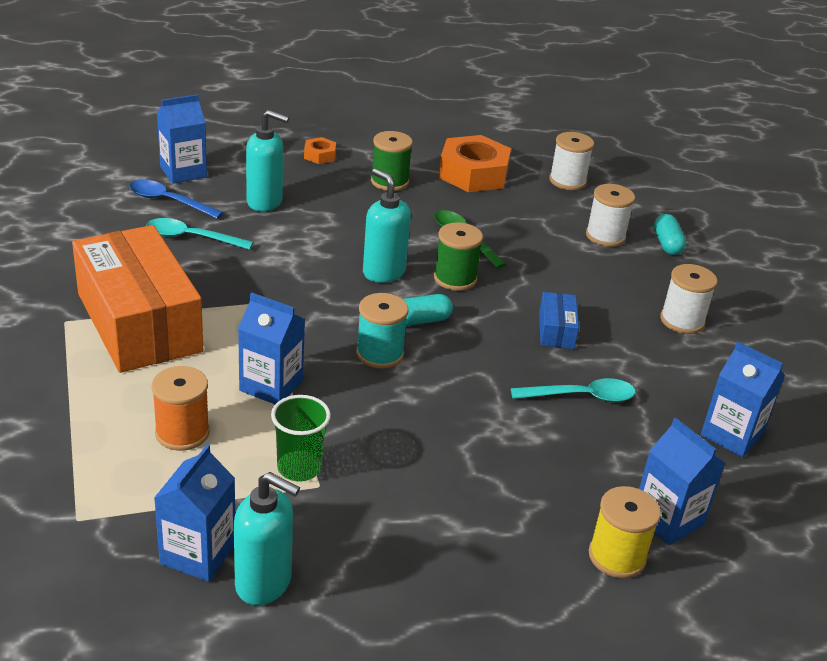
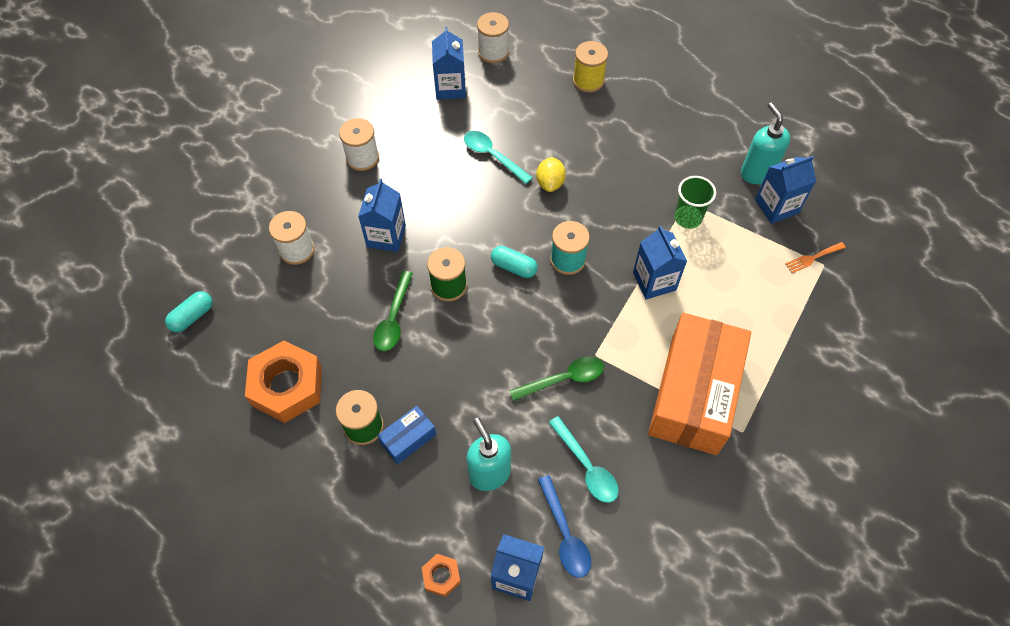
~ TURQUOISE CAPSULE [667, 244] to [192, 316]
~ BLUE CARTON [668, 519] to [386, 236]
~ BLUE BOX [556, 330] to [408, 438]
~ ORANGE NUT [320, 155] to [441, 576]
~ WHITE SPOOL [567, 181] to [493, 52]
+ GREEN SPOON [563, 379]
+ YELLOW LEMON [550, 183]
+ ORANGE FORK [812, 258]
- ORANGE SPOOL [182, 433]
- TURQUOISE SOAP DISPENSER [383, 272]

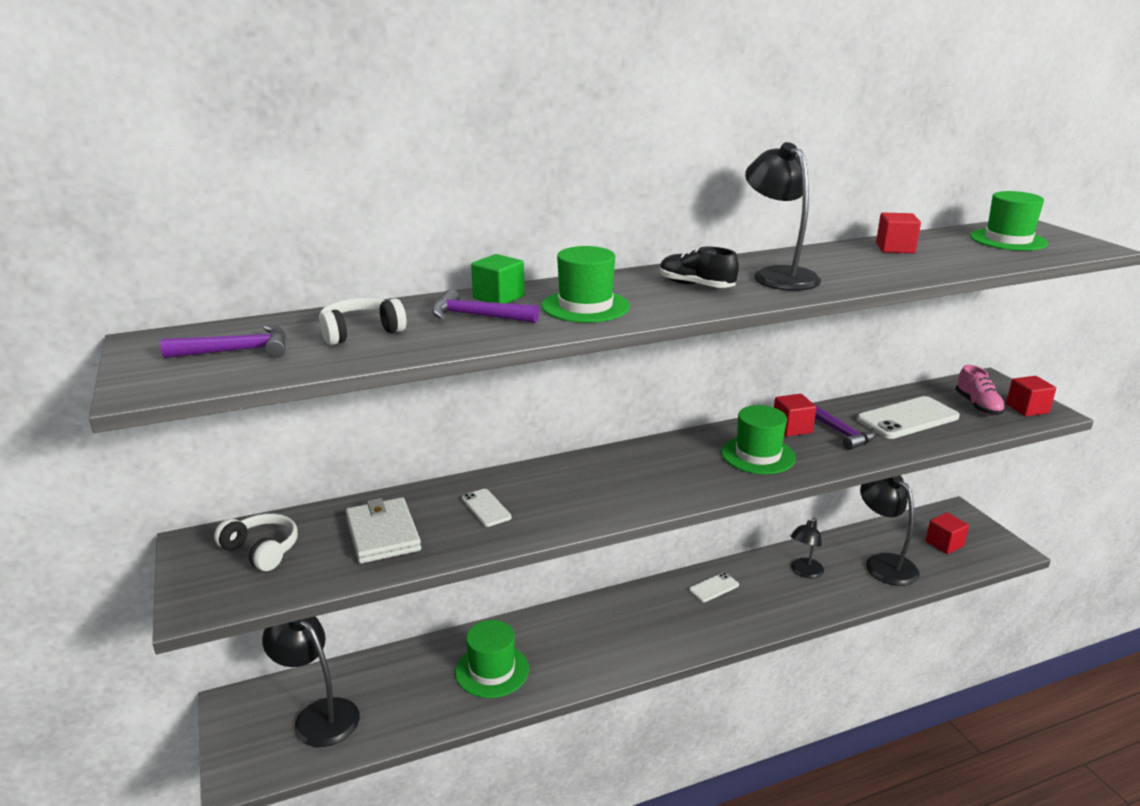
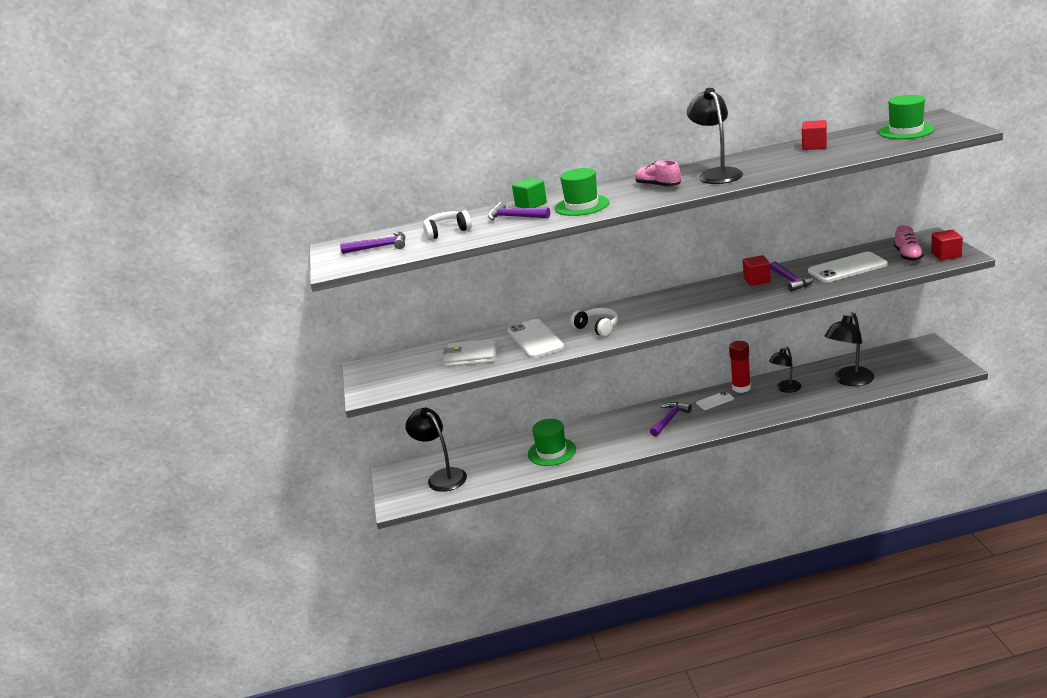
~ WHITE WALLET [383, 534] = [471, 356] 75 degrees counterclockwise
~ WHITE PHONE [486, 508] = [535, 339] x1.94
~ WHITE HEADPHONES [262, 550] to [597, 328]
~ BLACK SHOE [696, 285] to PINK SHOE [658, 186]
+ PURPLE HAMMER [670, 419]
+ RED GLUE STICK [741, 388]
~ BLACK LAMP [883, 563] = [849, 381] 120 degrees counterclockwise
- GREEN HAT [758, 455]
- RED CUBE [944, 544]

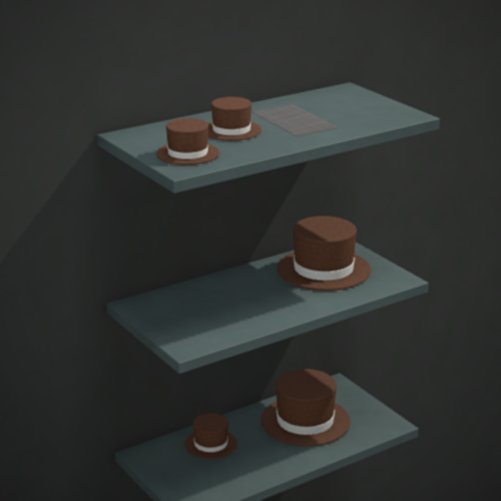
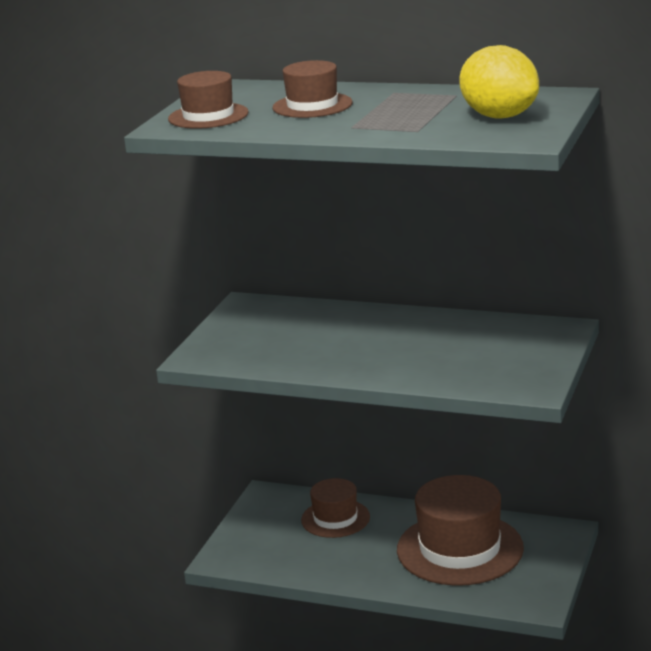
+ YELLOW LEMON [499, 116]
- BROWN HAT [323, 270]

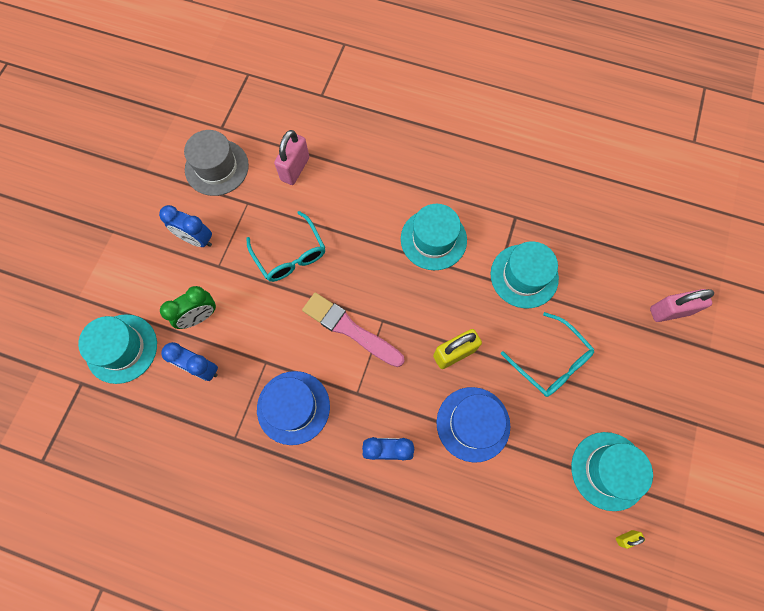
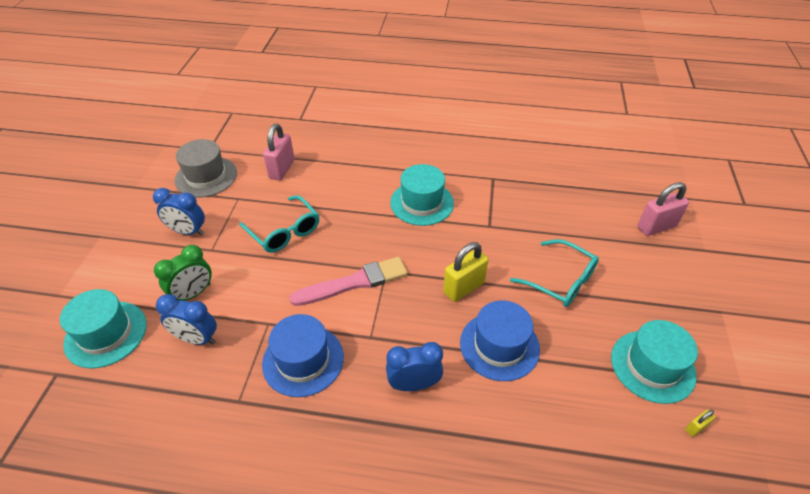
~ PINK BRUSH [350, 329] = [354, 282] 135 degrees clockwise
- TURQUOISE HAT [524, 276]

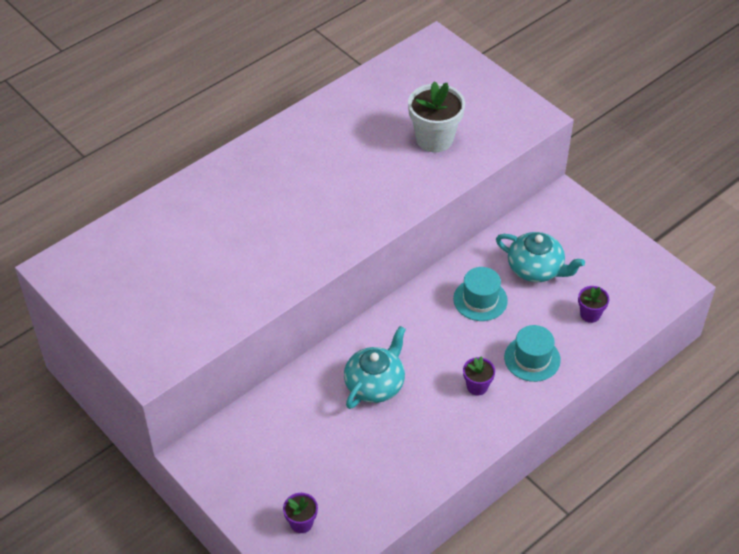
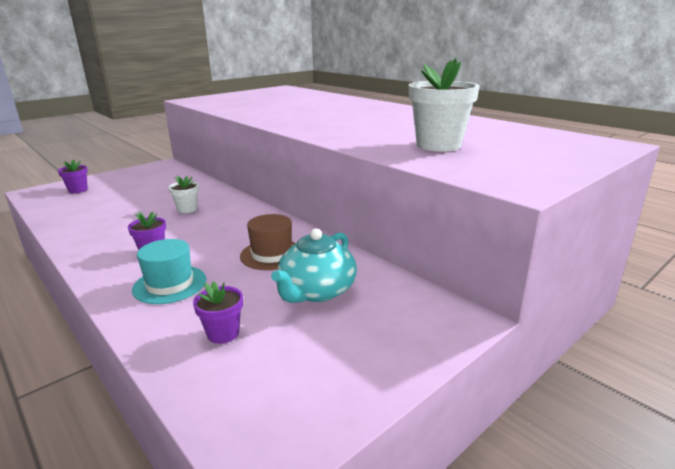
~ TURQUOISE TEAPOT [375, 384] to WHITE FLOWER POT [187, 209]
~ TURQUOISE HAT [480, 300] to BROWN HAT [272, 254]

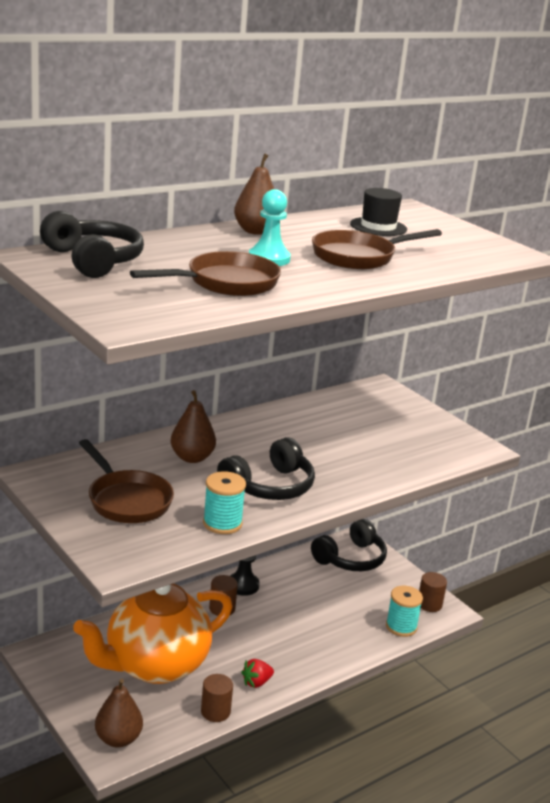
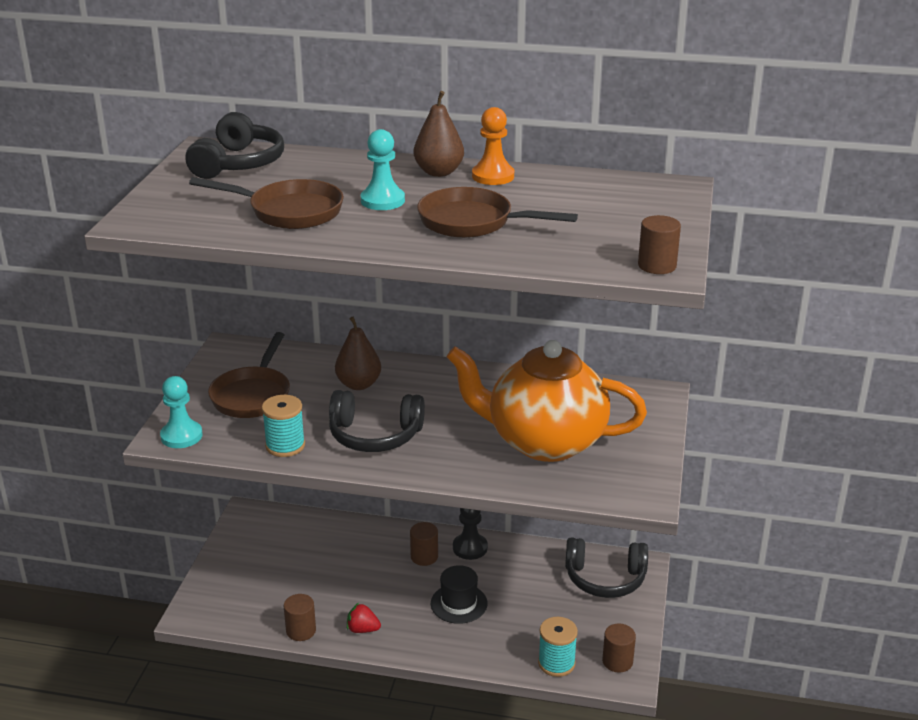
+ TURQUOISE PAWN [181, 436]
~ BLACK HAT [378, 227] to [459, 603]
~ ORANGE TEAPOT [155, 665] to [544, 442]
+ ORANGE PAWN [493, 176]
+ BROWN CYLINDER [657, 266]
- BROWN PEAR [118, 739]

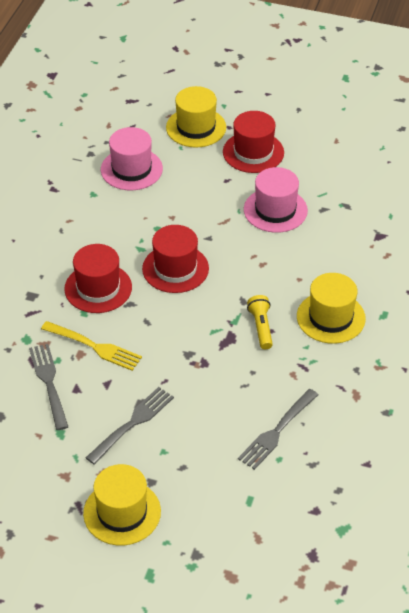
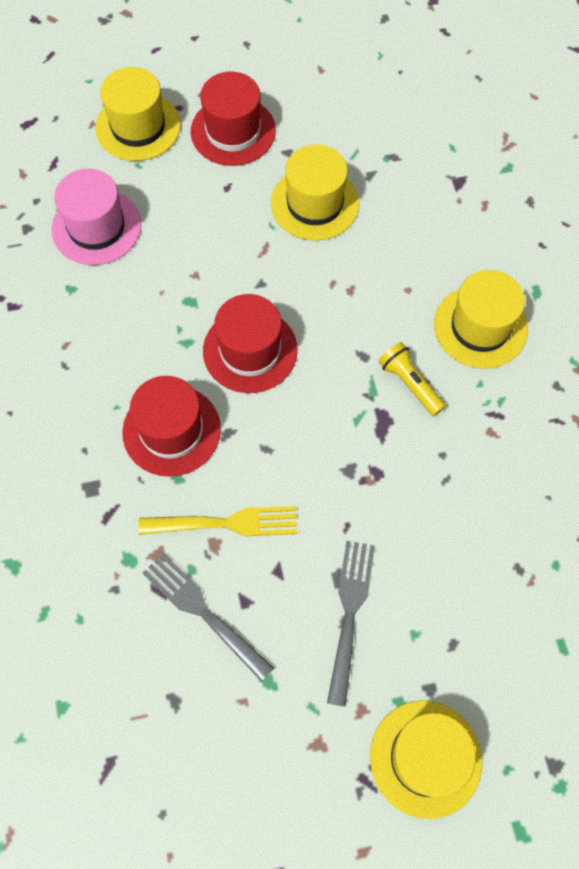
~ PINK HAT [275, 210] to YELLOW HAT [315, 203]
- GREY FORK [277, 430]

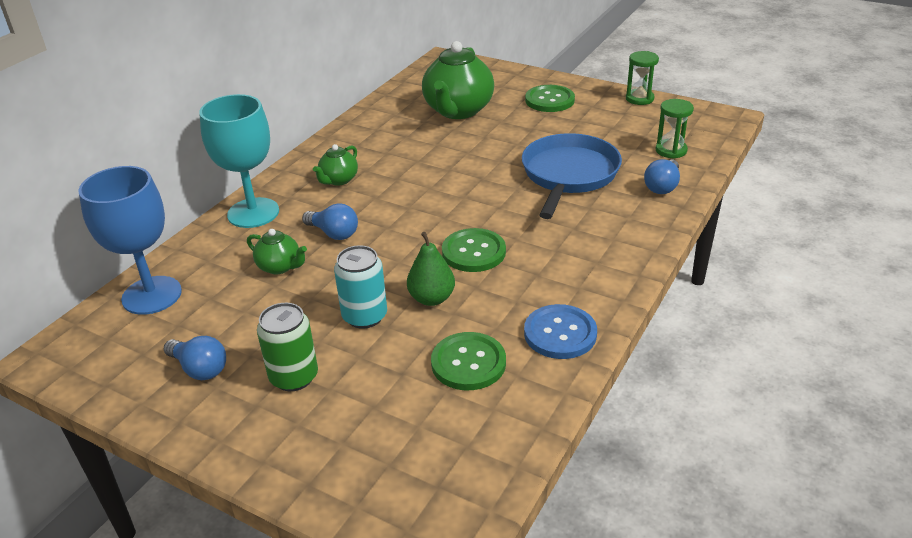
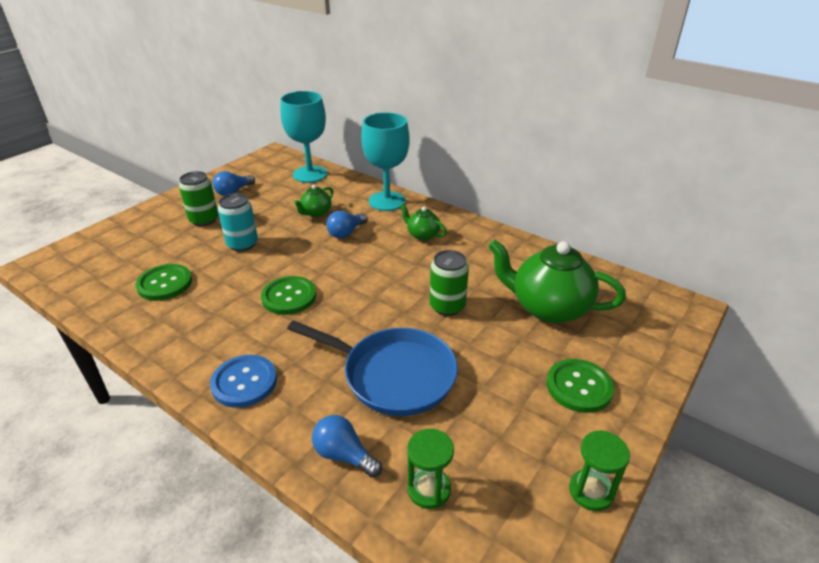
~ BLUE BUTTON [560, 333] to [244, 382]
~ BLUE GOBLET [152, 295] to TURQUOISE GOBLET [310, 174]
+ GREEN CAN [447, 306]
- GREEN PEAR [432, 298]

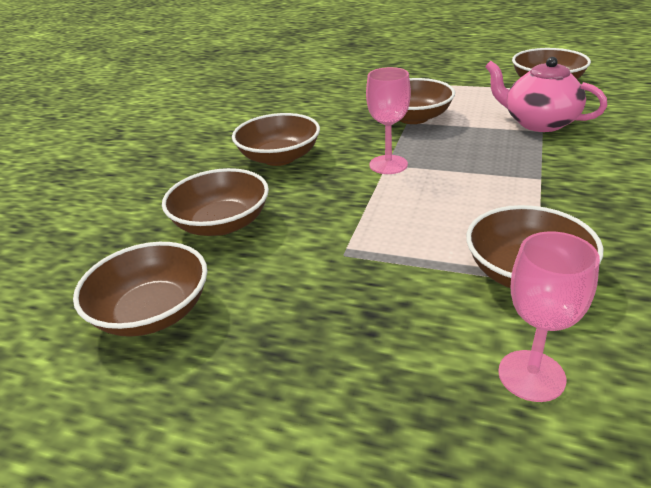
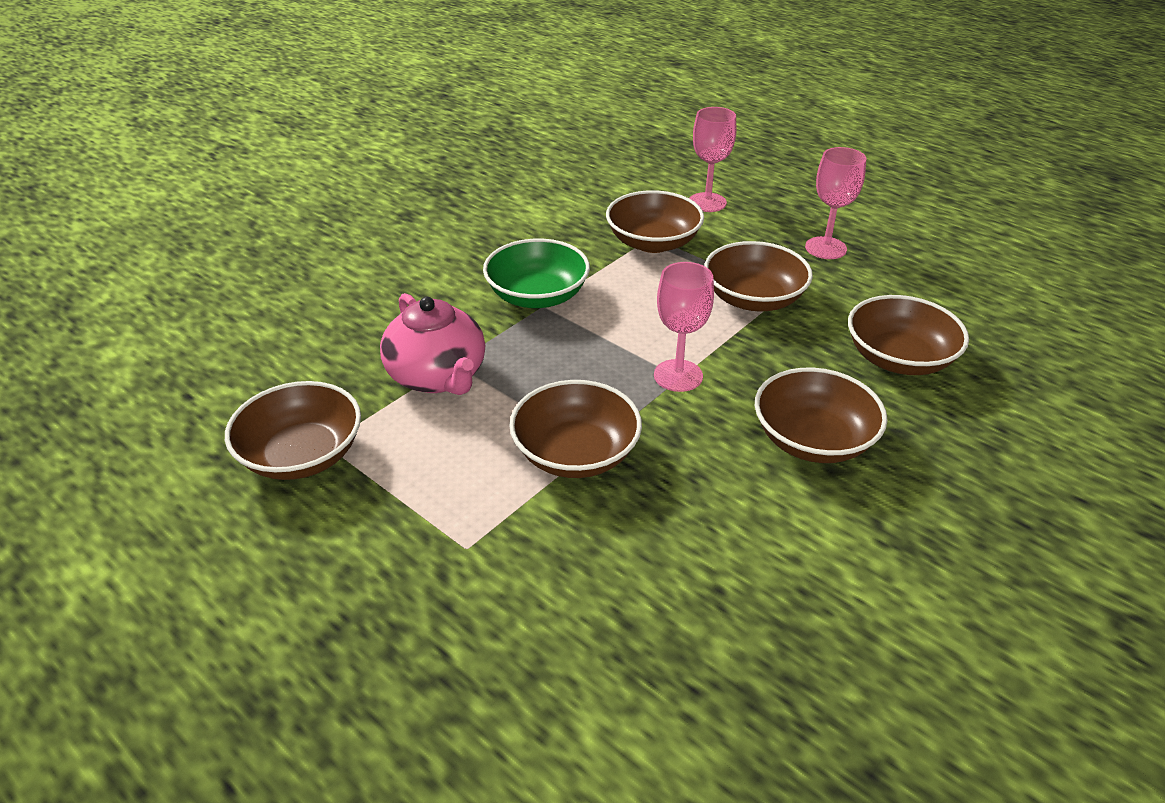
+ GREEN BOWL [537, 296]
~ BROWN BOWL [152, 312] to [753, 299]
+ PINK GOBLET [825, 248]

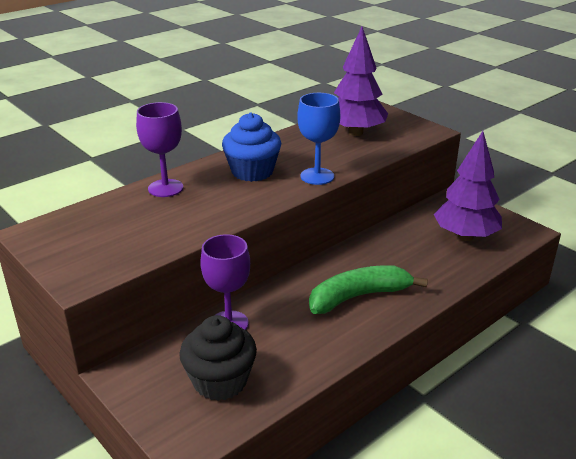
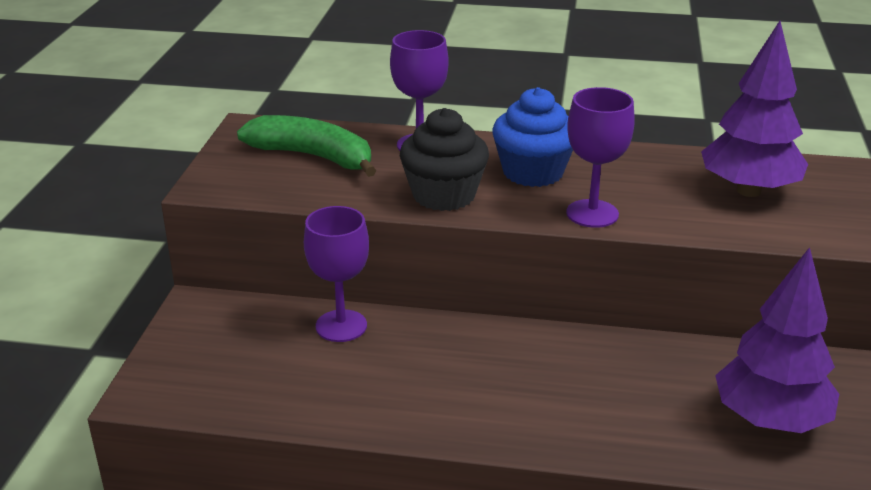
~ GREEN BANANA [358, 296] to [313, 156]
~ BLACK CUPCAKE [220, 381] to [444, 195]
~ BLUE GOBLET [317, 176] to PURPLE GOBLET [592, 214]

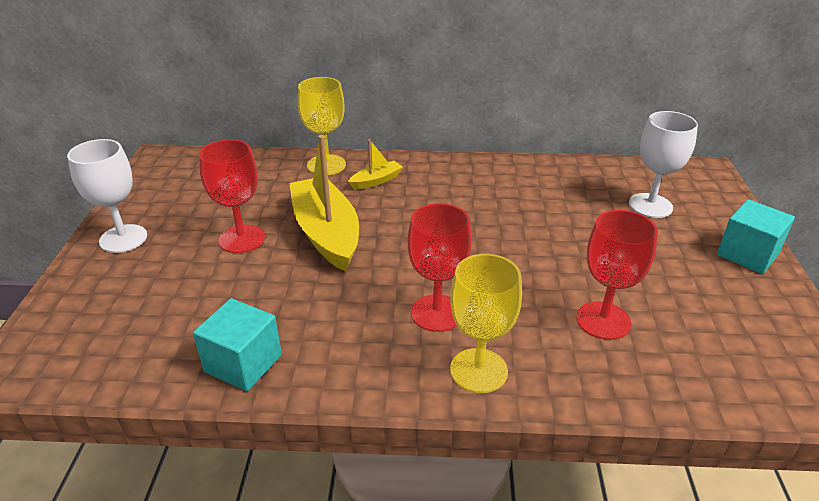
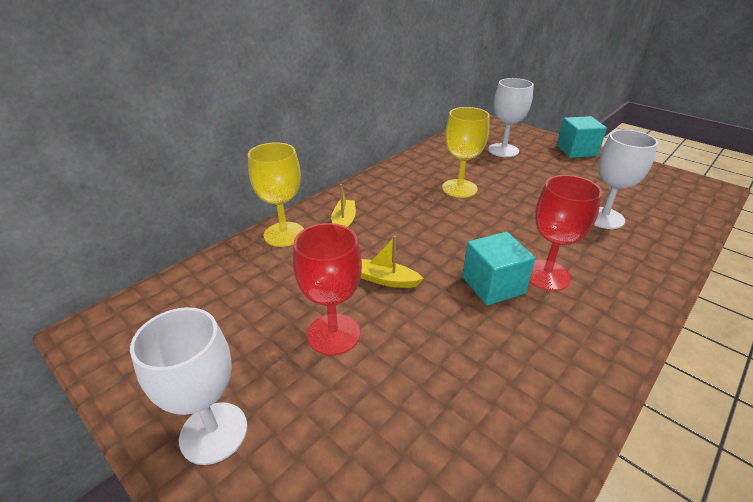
~ YELLOW BOAT [326, 233] = [386, 280] x0.46
~ YELLOW GOBLET [478, 370] to [459, 188]
~ TURQUOISE CUBE [243, 363] to [493, 285]
~ RED GOBLET [603, 320] to WHITE GOBLET [603, 218]

